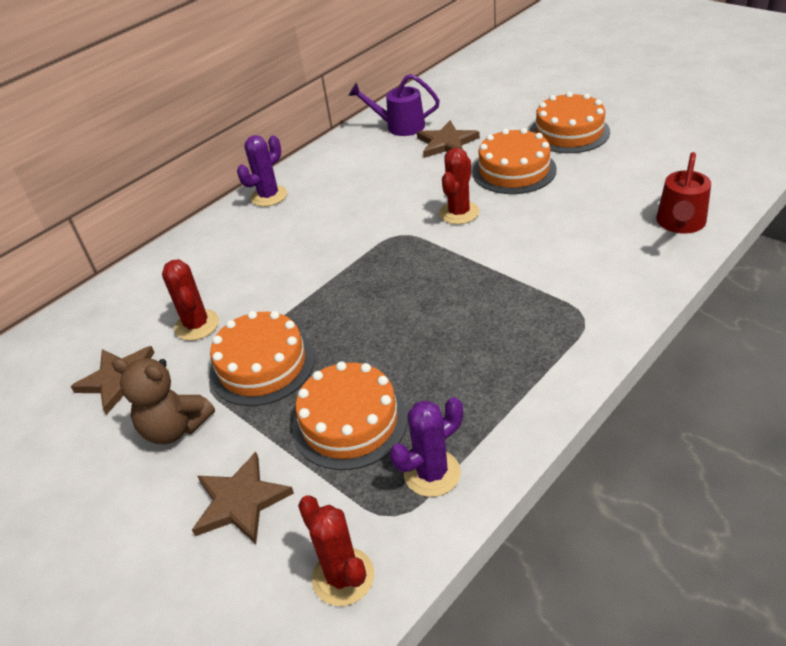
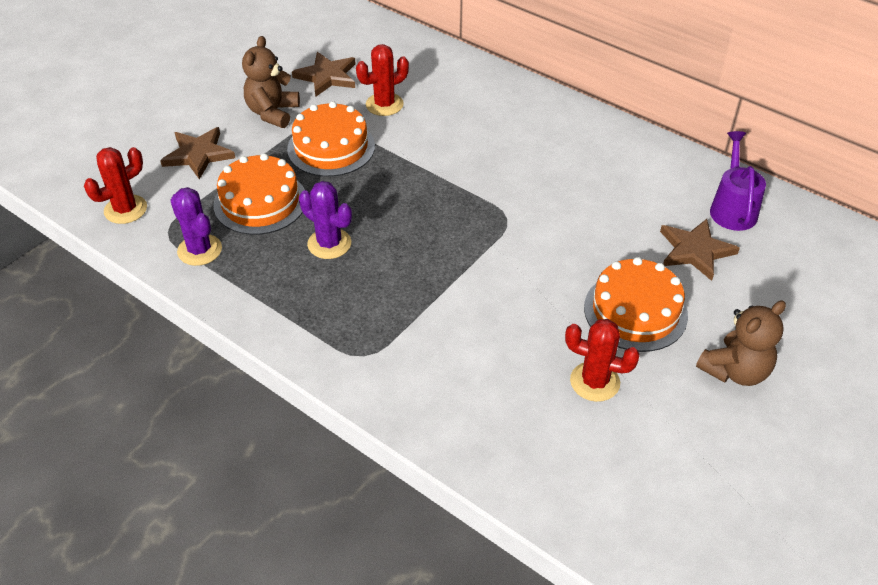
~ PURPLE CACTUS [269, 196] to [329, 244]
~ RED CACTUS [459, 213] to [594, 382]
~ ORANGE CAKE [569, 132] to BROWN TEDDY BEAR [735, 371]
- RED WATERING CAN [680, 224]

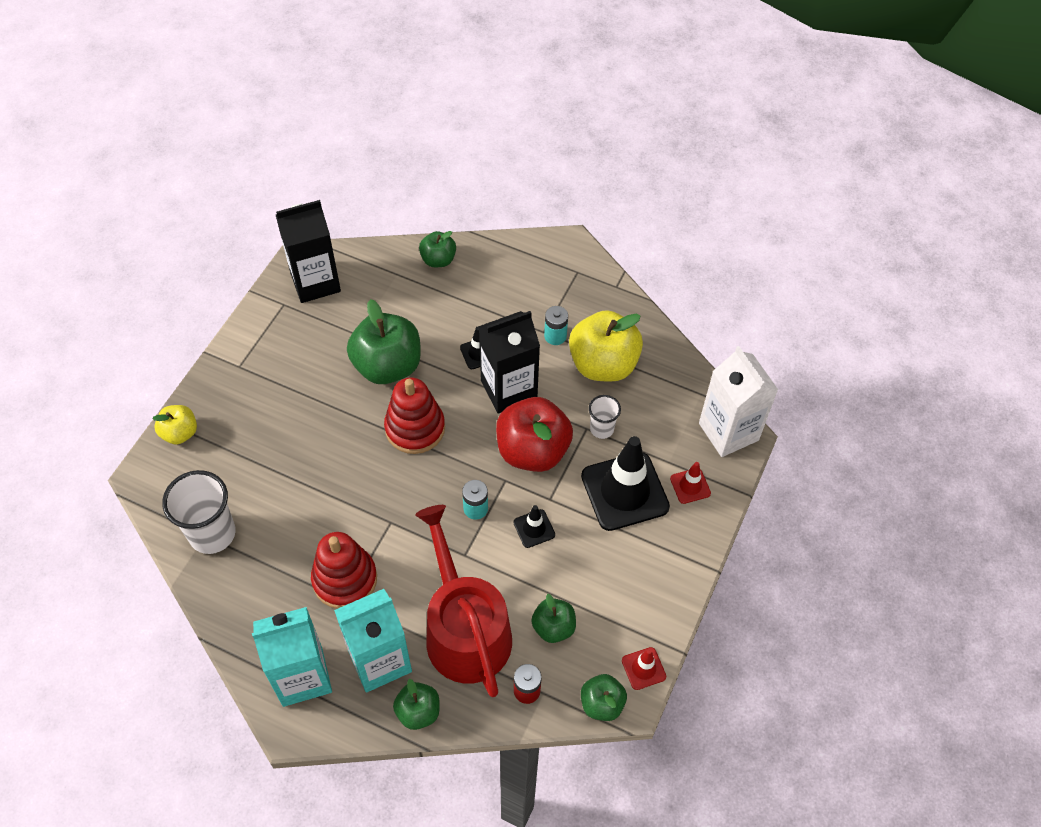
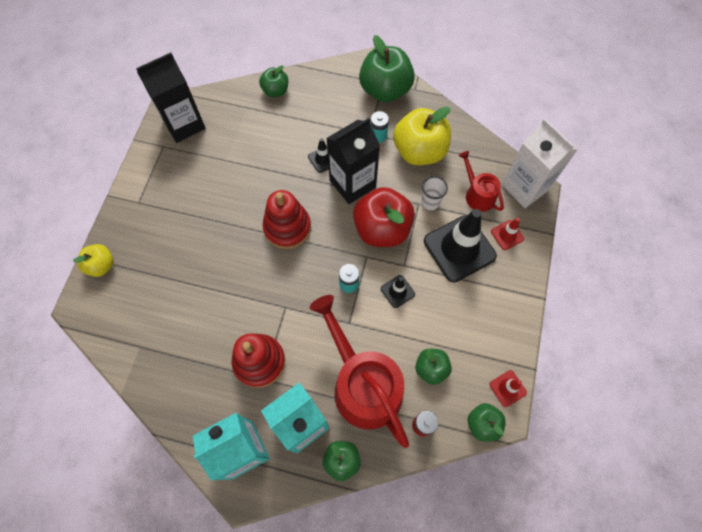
~ GREEN APPLE [387, 366] to [385, 90]
+ RED WATERING CAN [477, 194]
- WHITE CUP [212, 533]

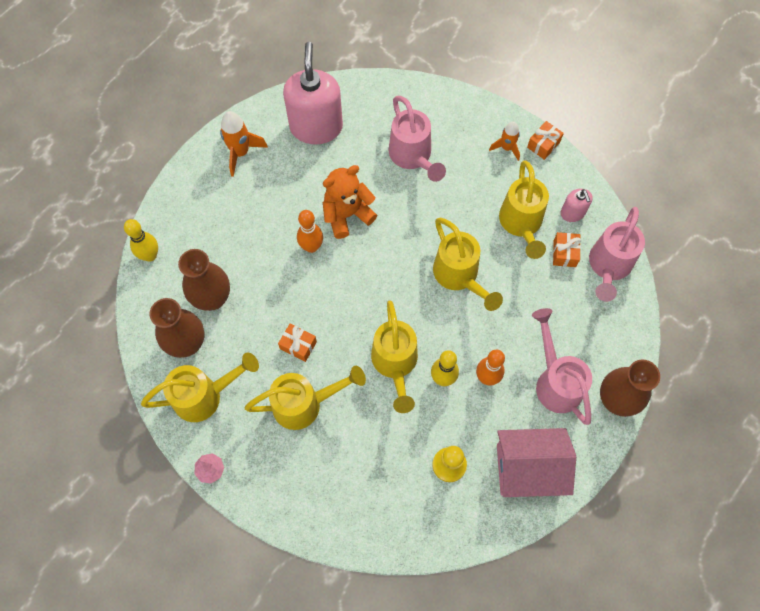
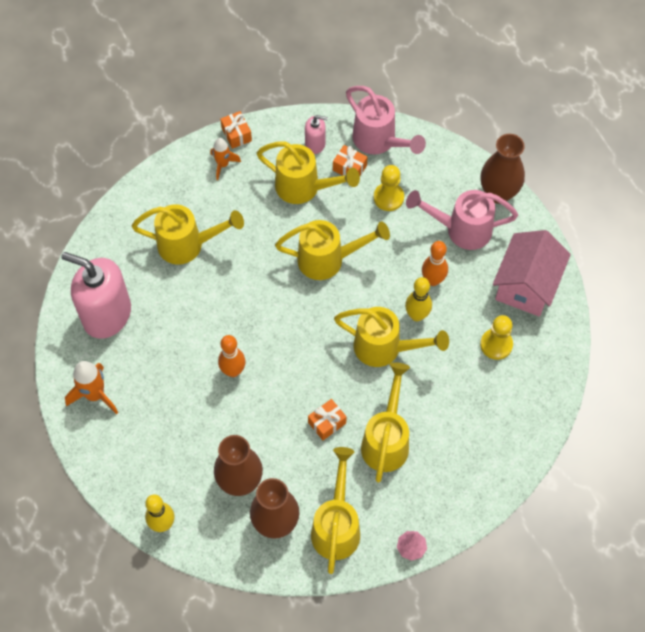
~ PINK WATERING CAN [413, 157] to YELLOW WATERING CAN [188, 245]
+ YELLOW PAWN [388, 197]
- ORANGE TEDDY BEAR [347, 214]

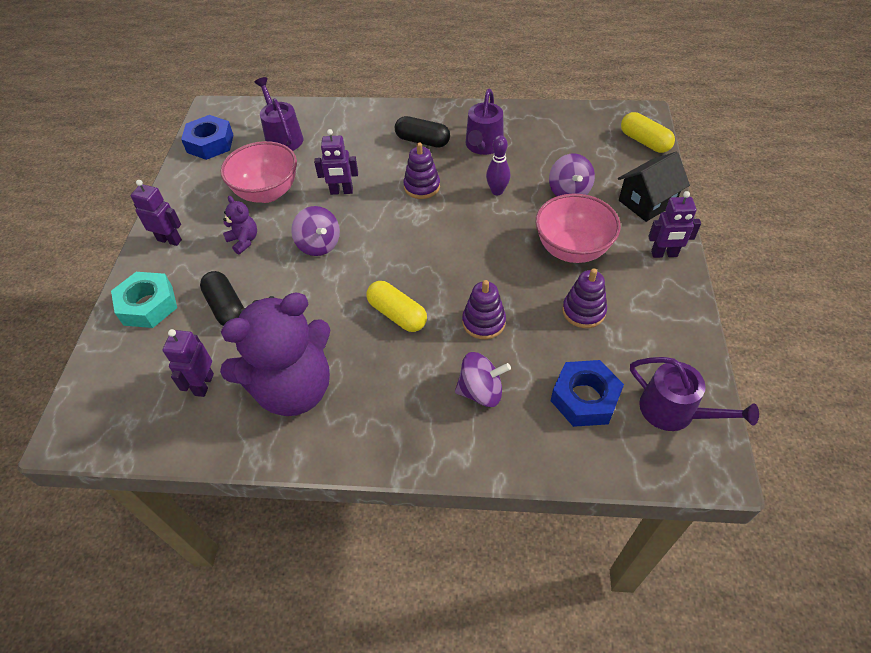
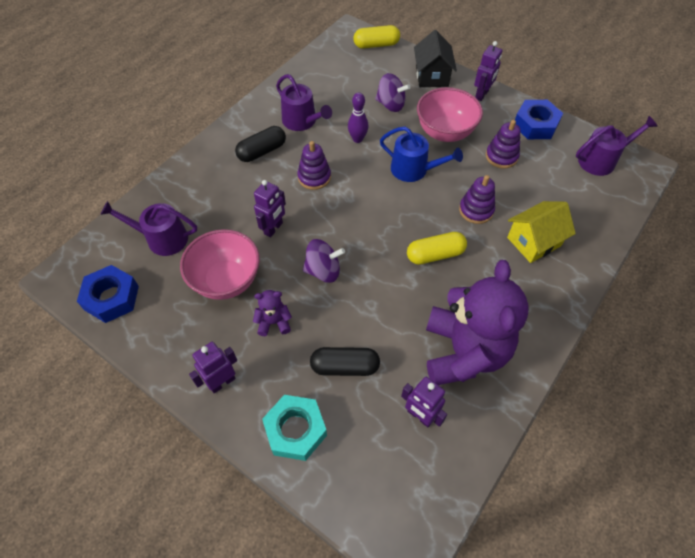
+ BLUE WATERING CAN [413, 169]
~ PURPLE SPINNING TOP [481, 391] to YELLOW HOUSE [533, 242]
~ BLUE NUT [584, 398] to [535, 125]

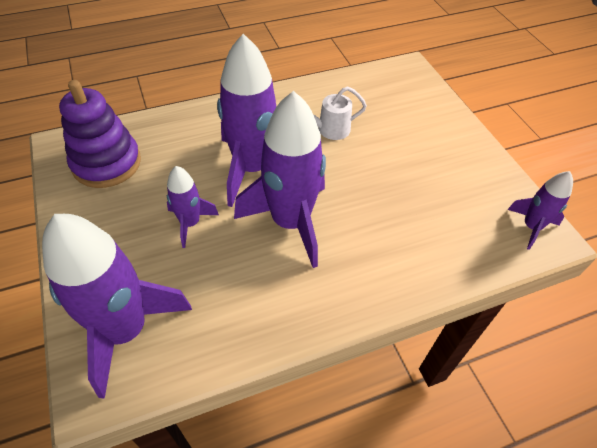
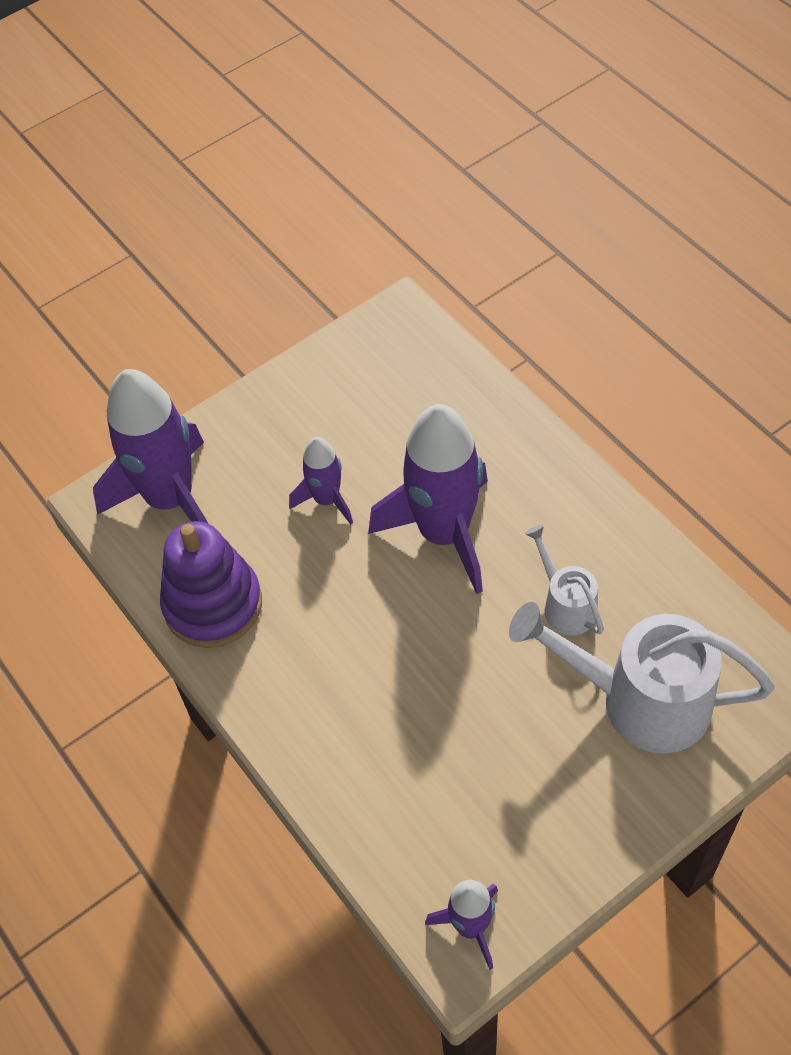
~ PURPLE STACKING TOY [106, 163] to [213, 604]
+ WHITE WATERING CAN [639, 700]
- PURPLE ROCKET [290, 222]

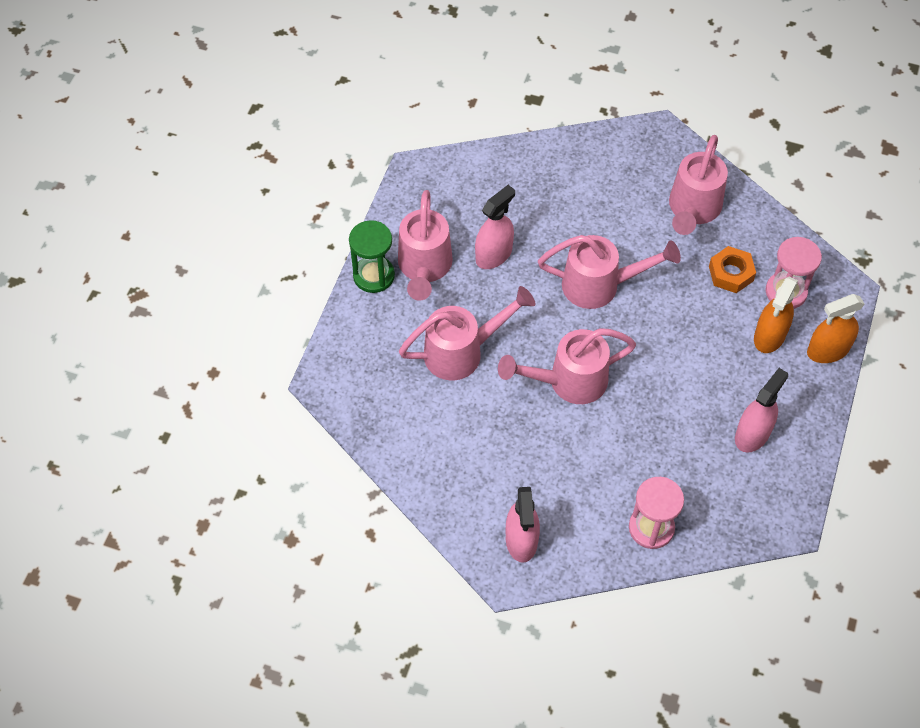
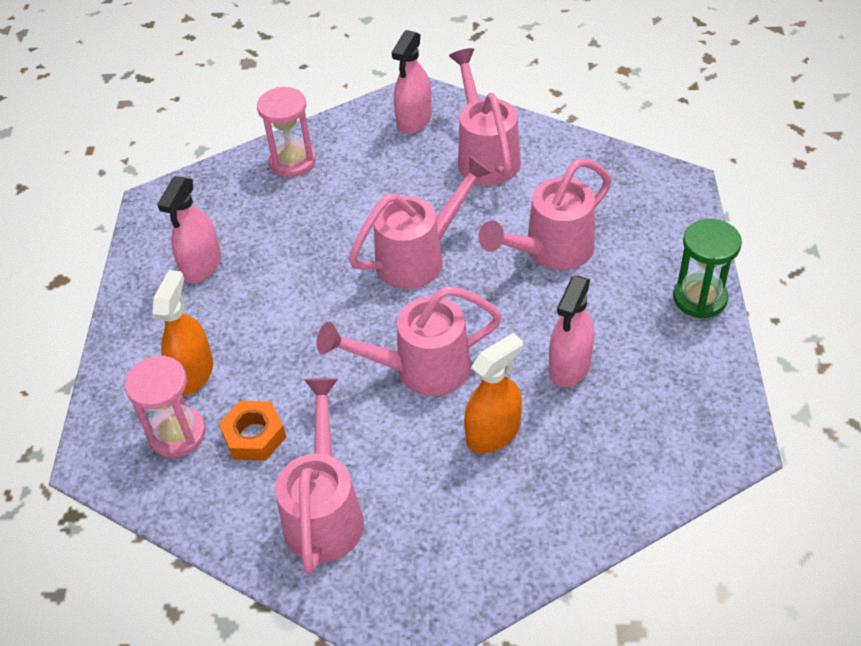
~ PINK SPRAY BOTTLE [521, 540] = [414, 120] 135 degrees counterclockwise
~ PINK WATERING CAN [424, 268] to [485, 155]
~ ORANGE SPRAY BOTTLE [828, 350] to [493, 433]

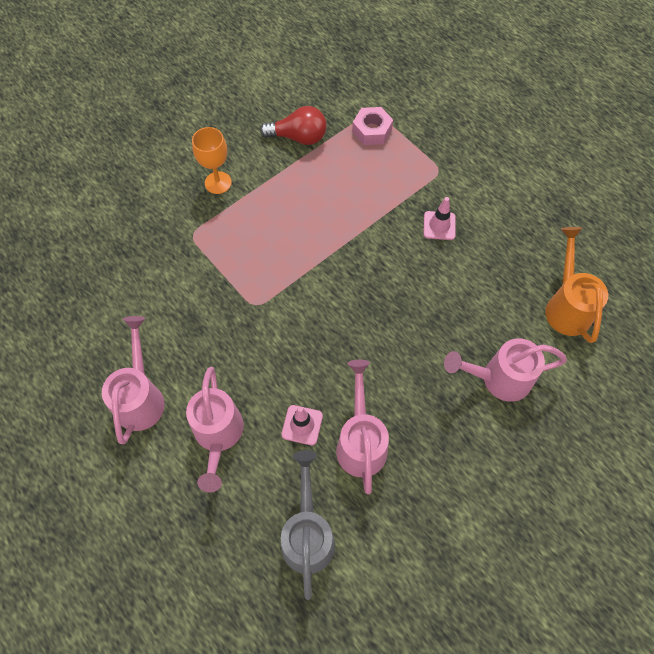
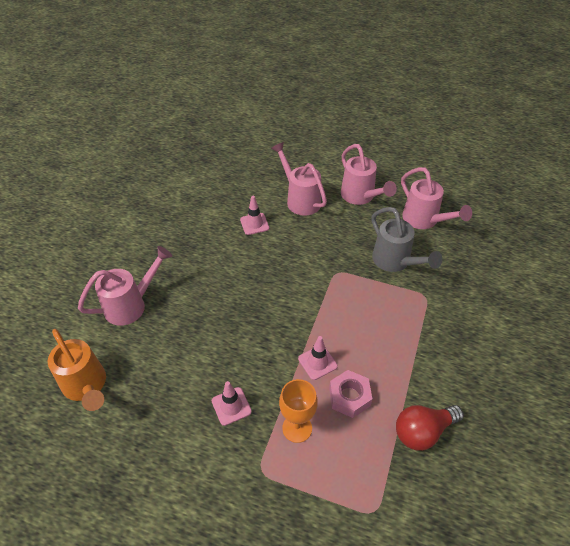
~ ORANGE GOBLET [218, 183] to [297, 428]
+ PINK TRAFFIC CONE [317, 362]
~ PINK NUT [372, 130] to [349, 397]
~ GREY WATERING CAN [308, 534] to [395, 262]
~ PINK WATERING CAN [361, 442] to [424, 220]

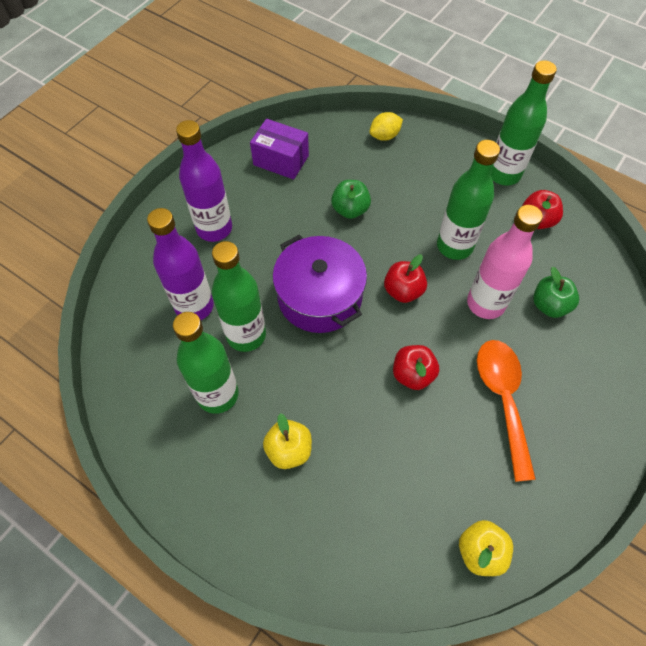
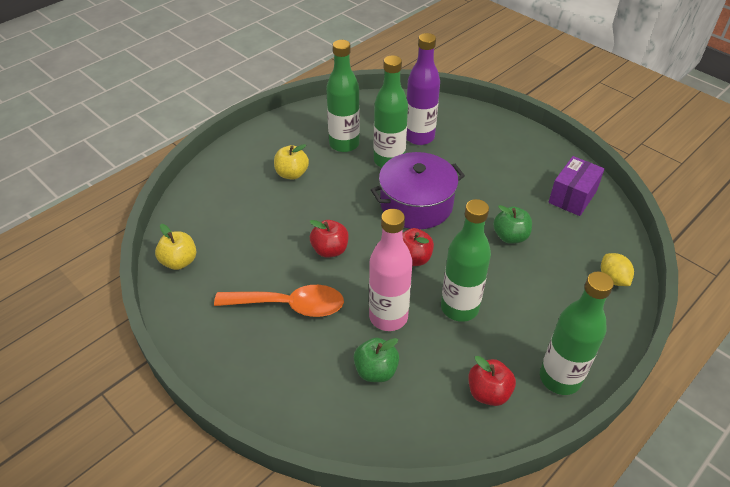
- PURPLE BOTTLE [214, 228]

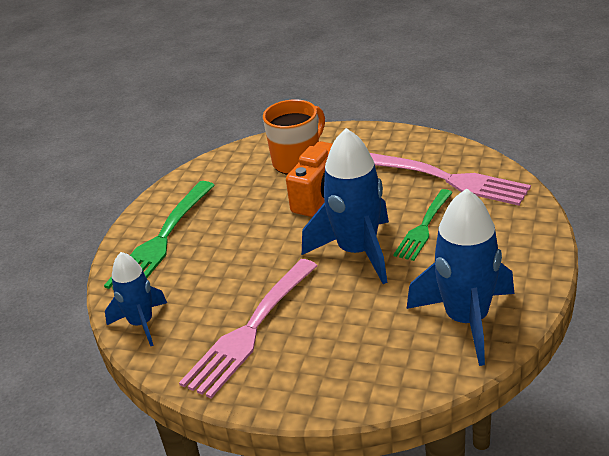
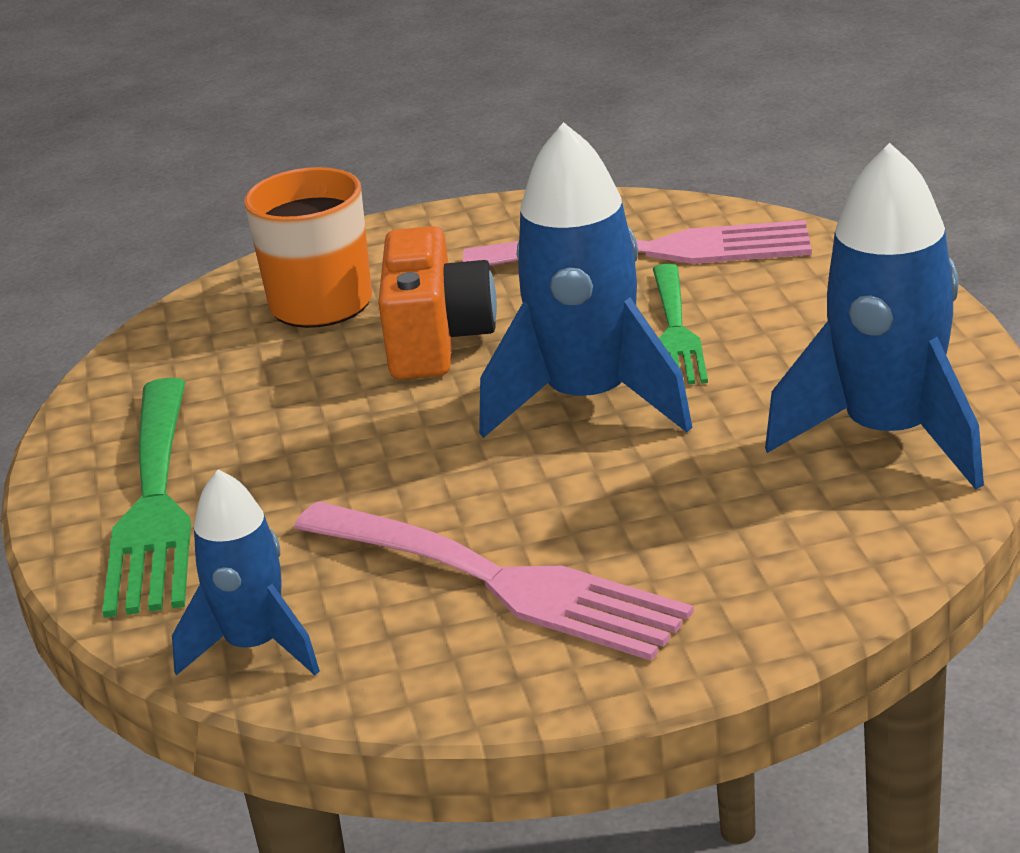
~ PINK FORK [249, 331] = [502, 582] 60 degrees counterclockwise

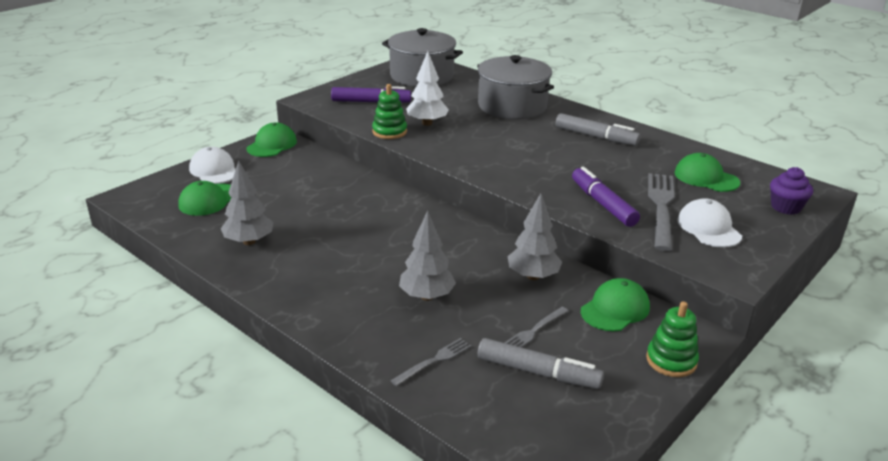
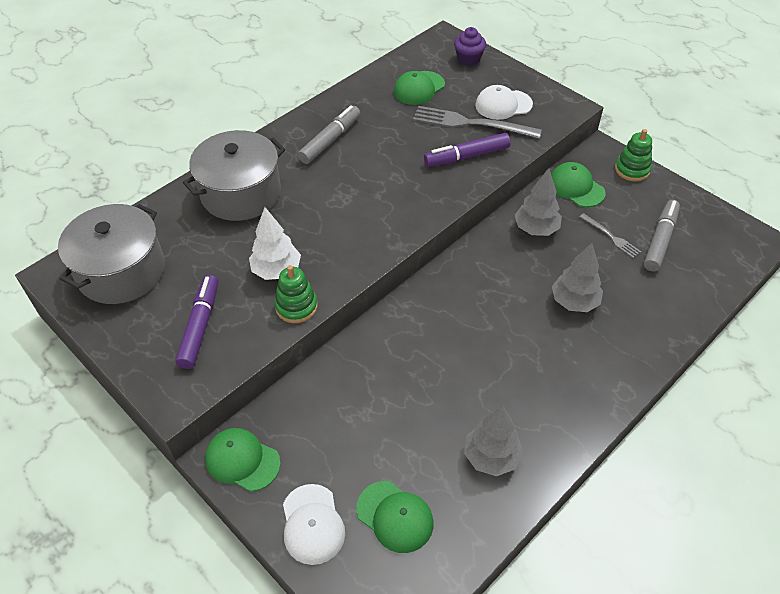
~ WHITE CAP [214, 170] = [312, 524] 75 degrees counterclockwise
- GREY FORK [434, 361]

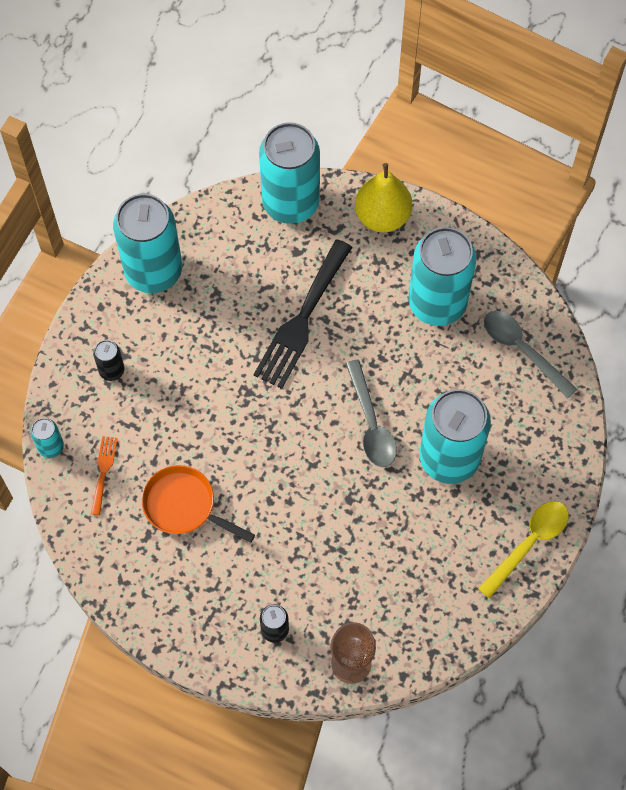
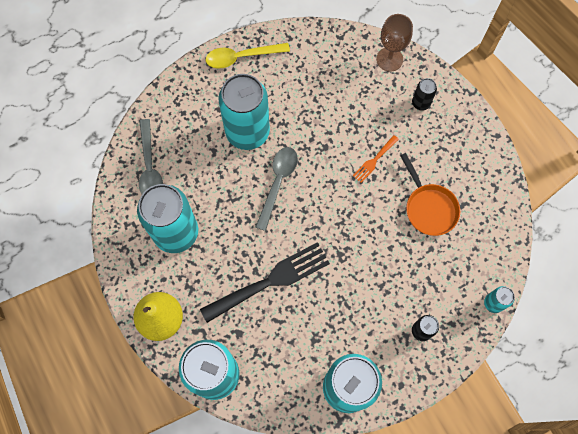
~ ORANGE FORK [103, 471] to [374, 160]

